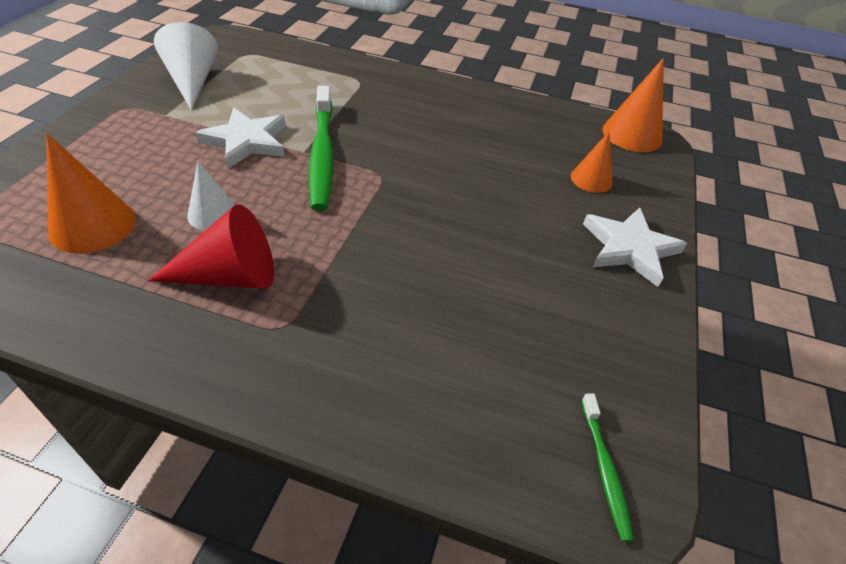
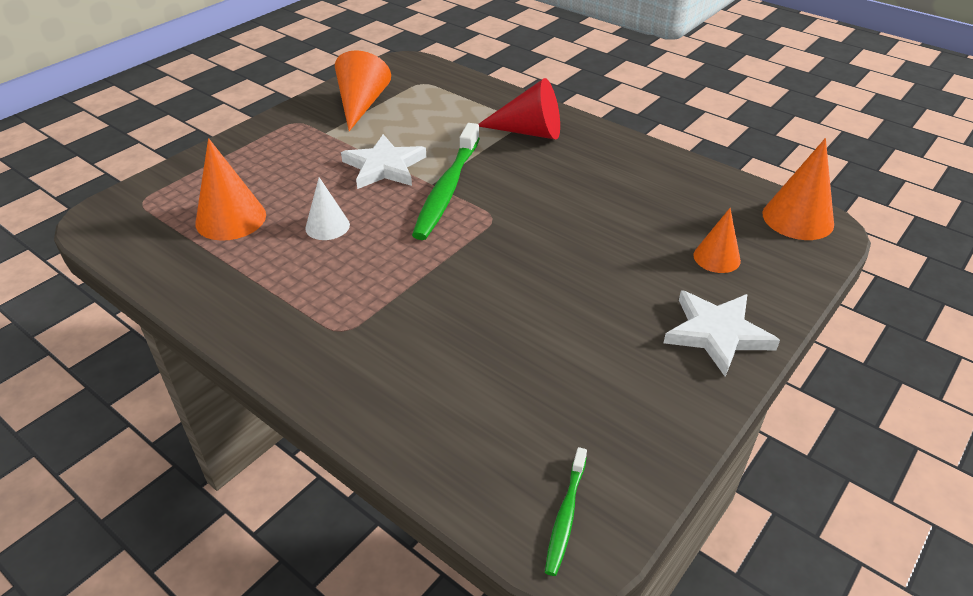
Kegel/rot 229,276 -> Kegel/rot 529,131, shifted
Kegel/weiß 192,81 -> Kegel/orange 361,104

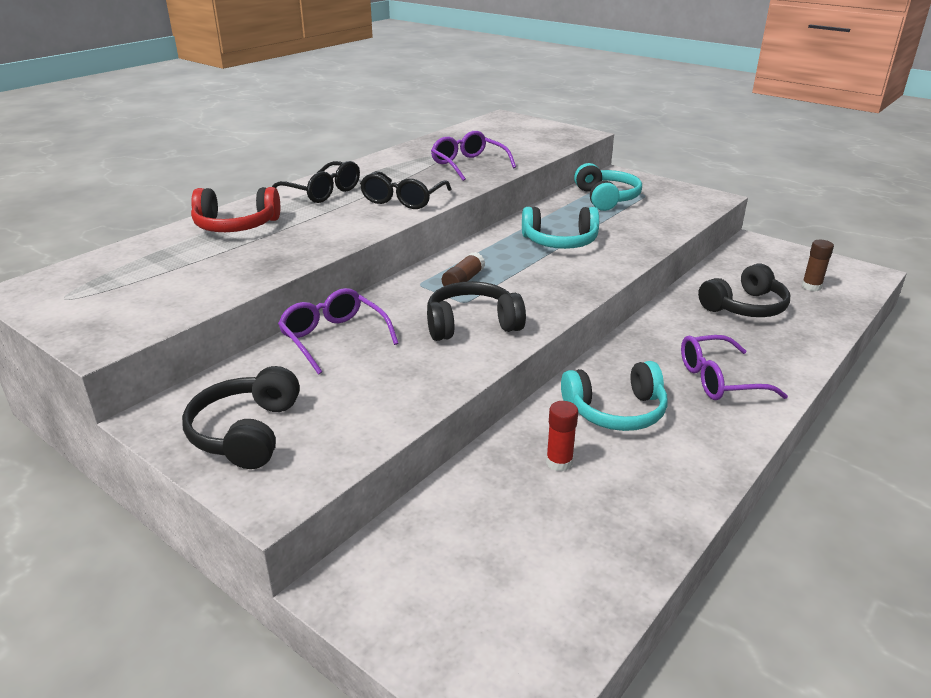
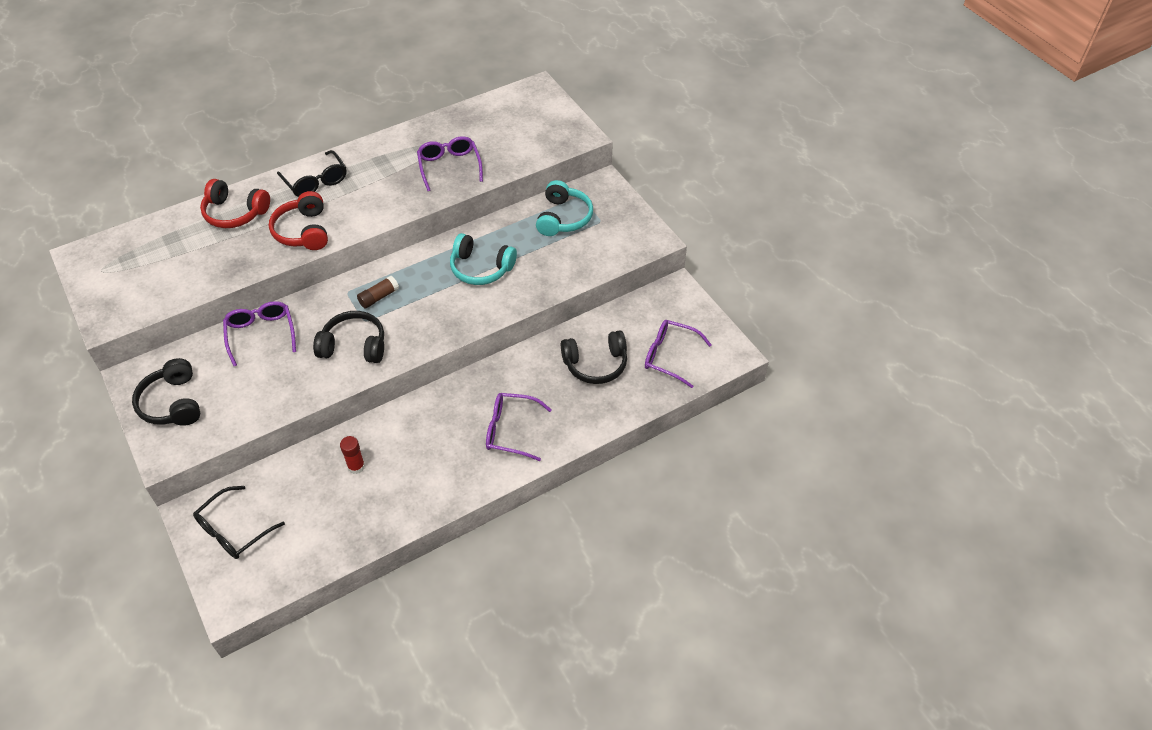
Kopfhörer/schwarz 246,432 -> Kopfhörer/schwarz 172,403, 45 degrees counterclockwise
Brille/schwarz 403,199 -> Brille/schwarz 234,530, shifted
Kopfhörer/türkis 616,411 -> none
Klebestift/braun 811,286 -> Brille/lila 670,356
none -> Kopfhörer/rot 303,231

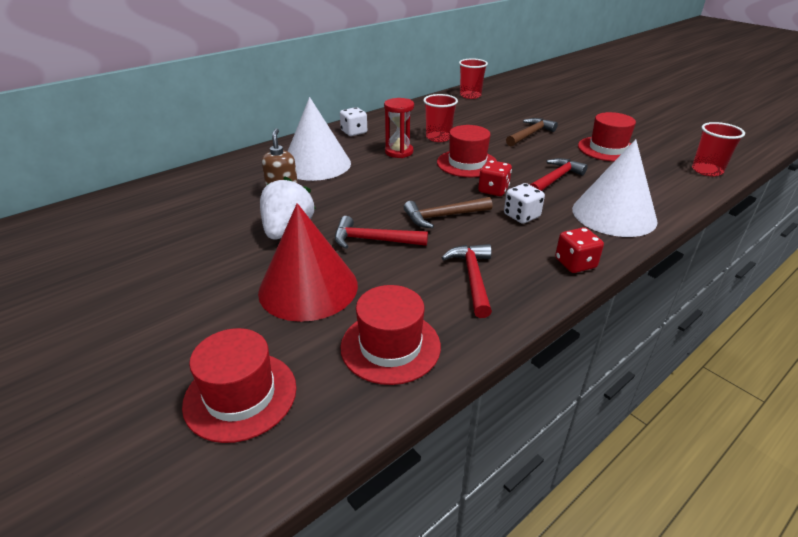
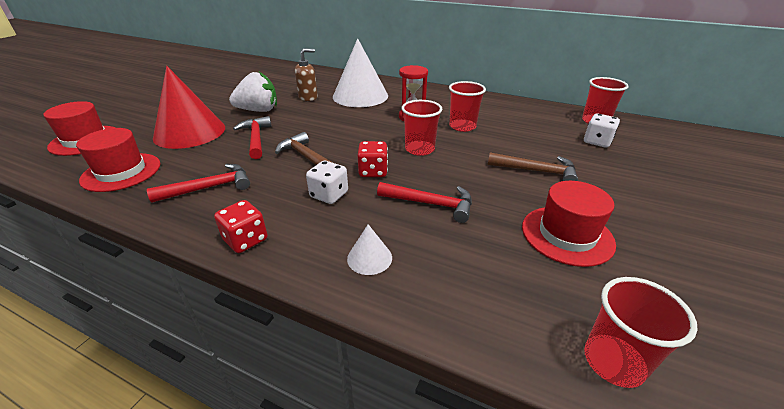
Spielwürfel/weiß 354,132 -> Spielwürfel/weiß 597,142, shifted
Hut/rot 467,163 -> Becher/rot 419,149
Kegel/weiß 614,214 -> Kegel/weiß 369,258, x0.43

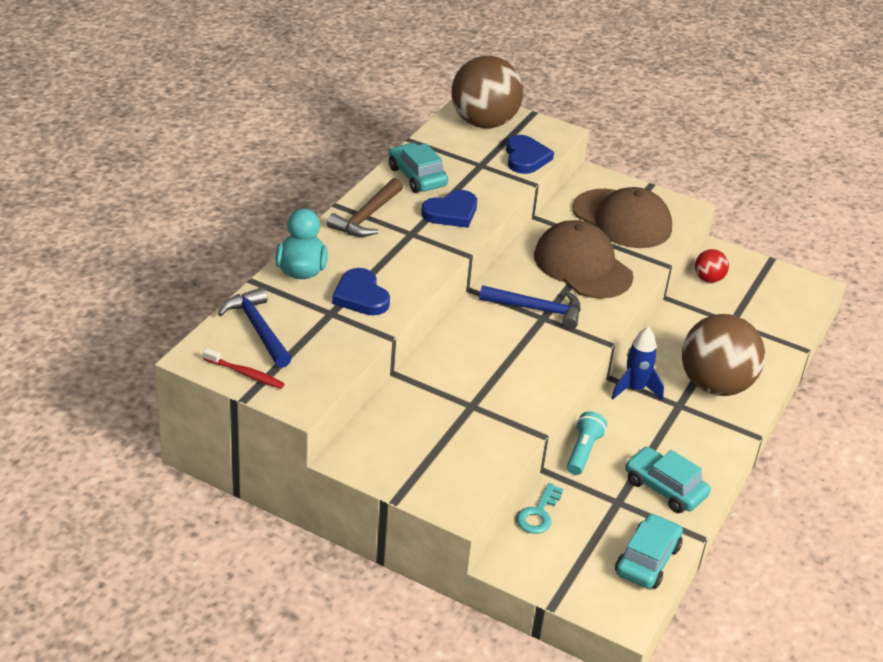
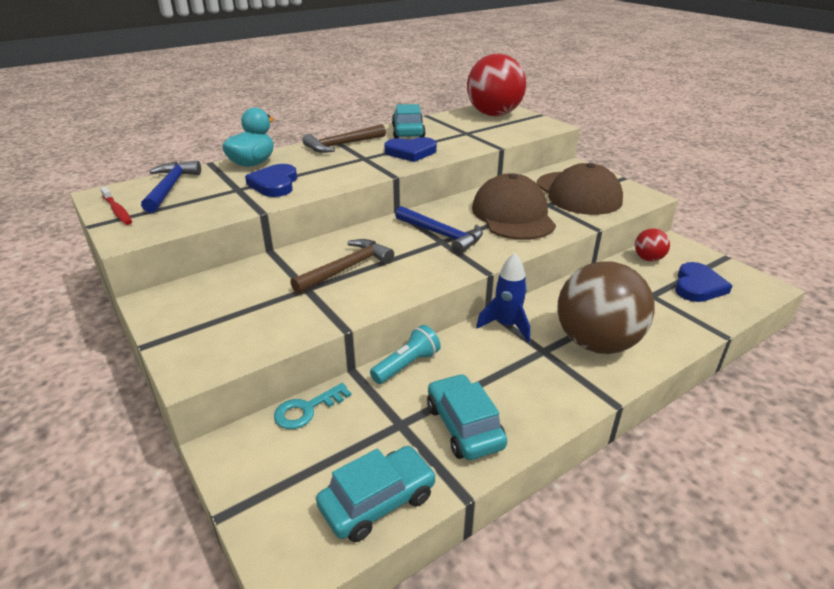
Ball/braun 484,123 -> Ball/rot 494,114
Herz/blau 526,158 -> Herz/blau 698,286, shifted
none -> Hammer/braun 346,269

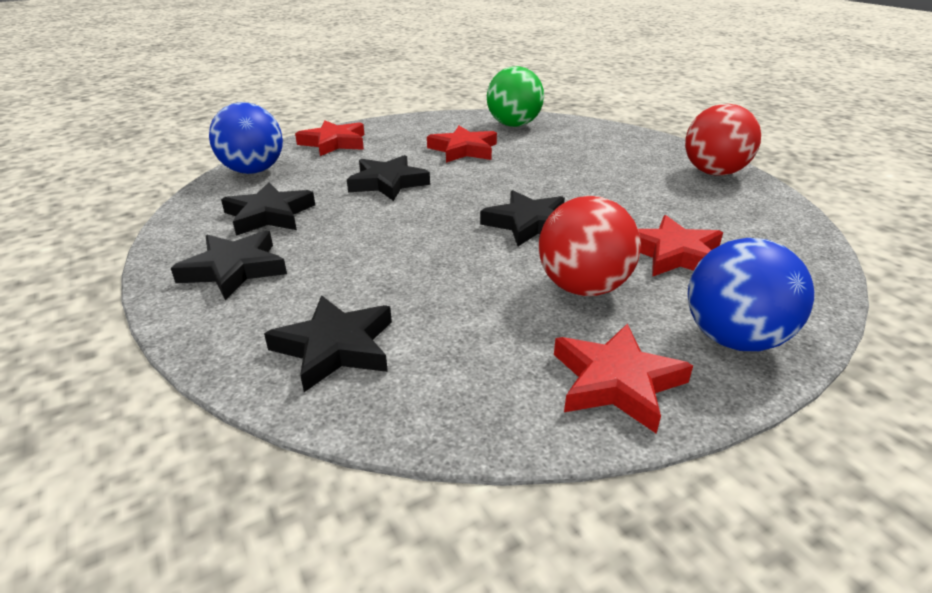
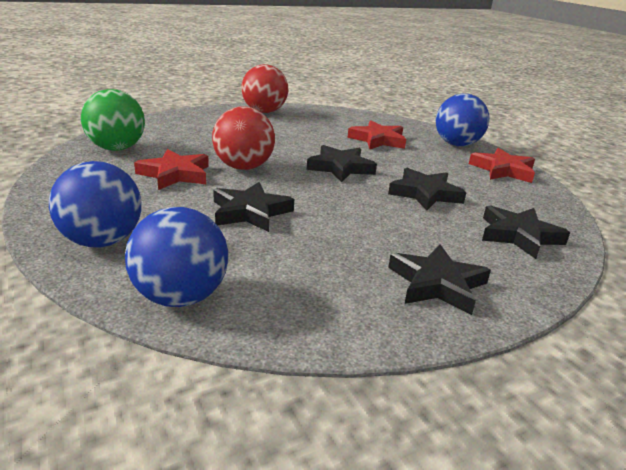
Stern/schwarz 269,215 -> Stern/schwarz 425,194, shifted
Stern/rot 334,143 -> Ball/blau 101,241
Ball/rot 583,288 -> Ball/rot 243,167, shifted

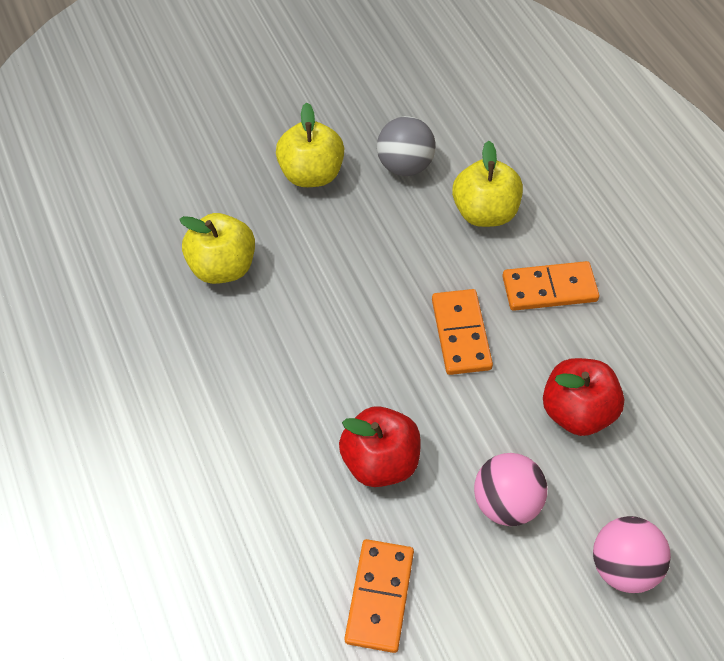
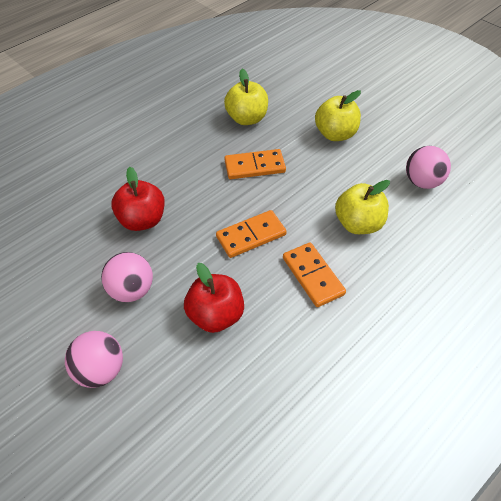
Dominostein/orange 379,596 -> Dominostein/orange 254,166, shifted
Ball/grau 405,165 -> none
none -> Ball/rosa 422,182

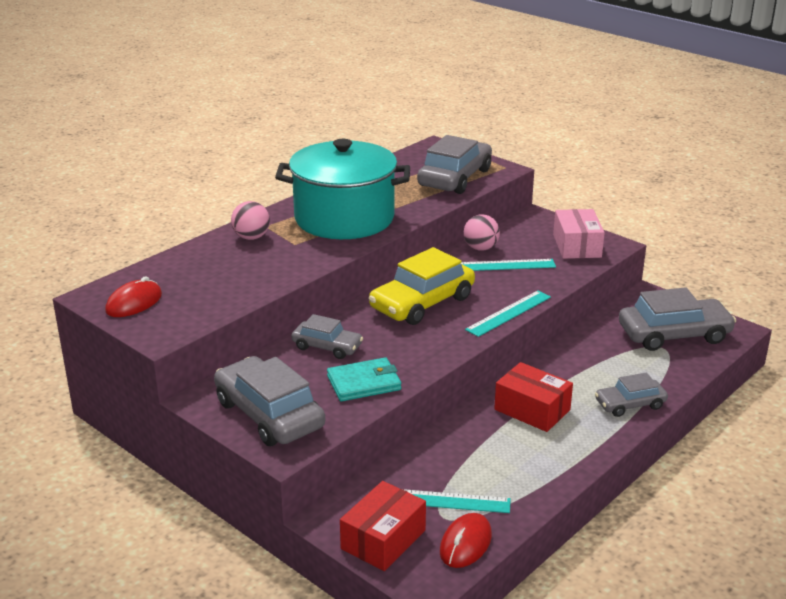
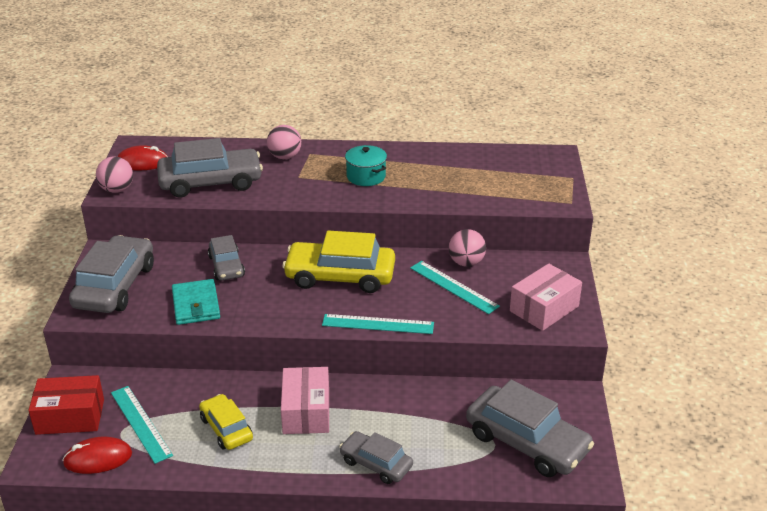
Kochtopf/türkis 344,218 -> Kochtopf/türkis 366,176, x0.41
Geldbörse/türkis 364,383 -> Geldbörse/türkis 196,305, 45 degrees clockwise
Auto/grau 455,178 -> Auto/grau 211,182, shifted
Schachtel/rot 532,410 -> Schachtel/rosa 306,412
none -> Ball/rosa 117,190
none -> Auto/gelb 226,429

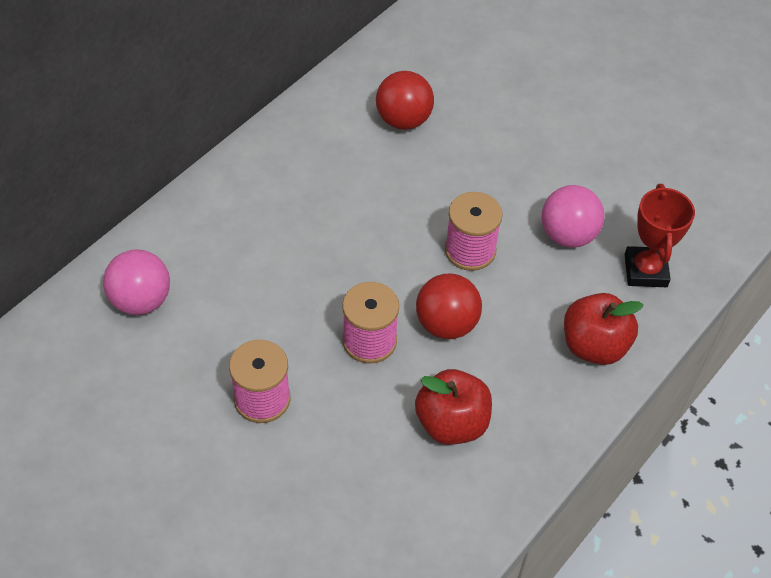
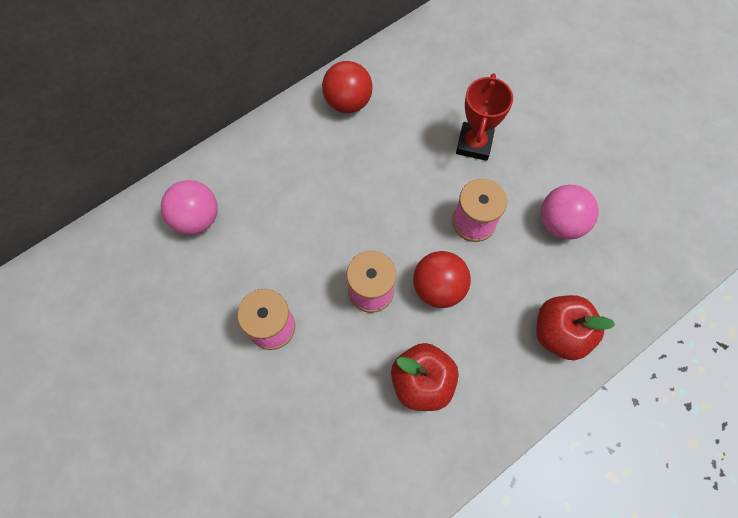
Ball/rot 403,120 -> Ball/rot 348,102, shifted
Pokal/rot 645,270 -> Pokal/rot 474,144, shifted

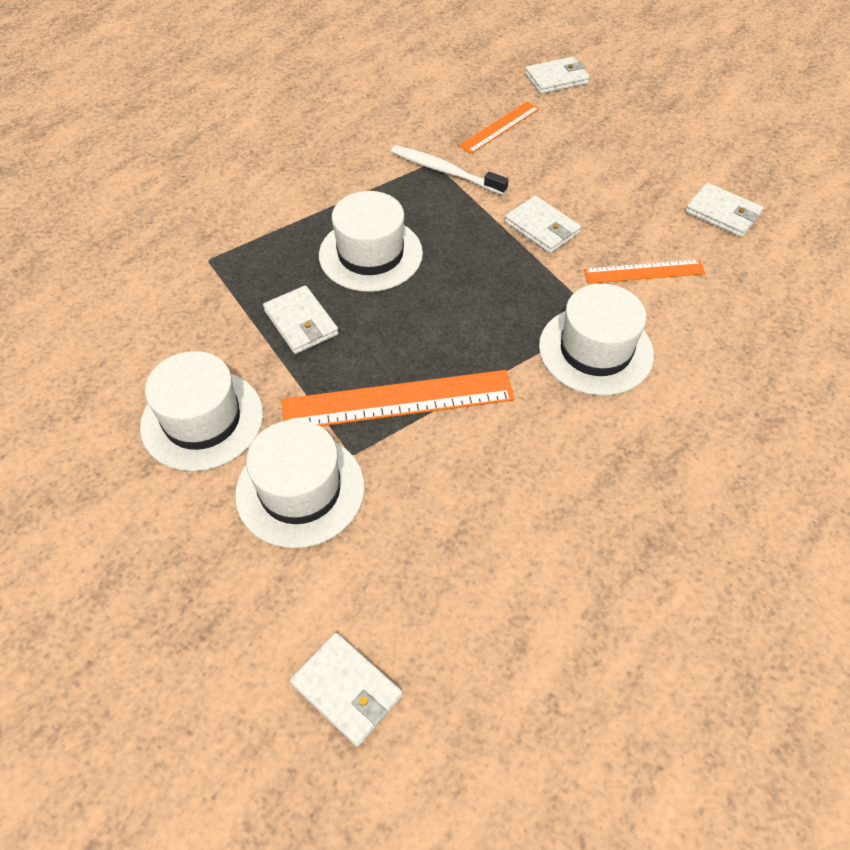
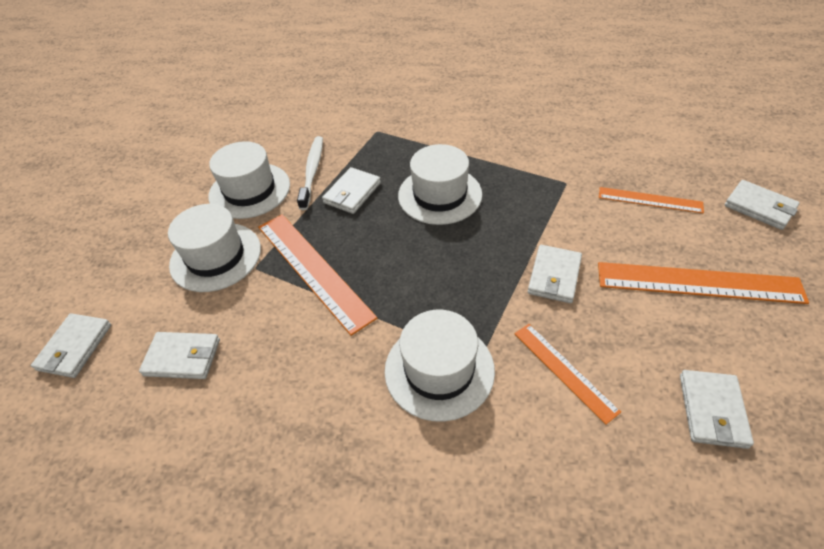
Zahnbürste/weiß 445,171 -> Zahnbürste/weiß 312,171, shifted
none -> Geldbörse/weiß 182,357
none -> Lineal/orange 698,283

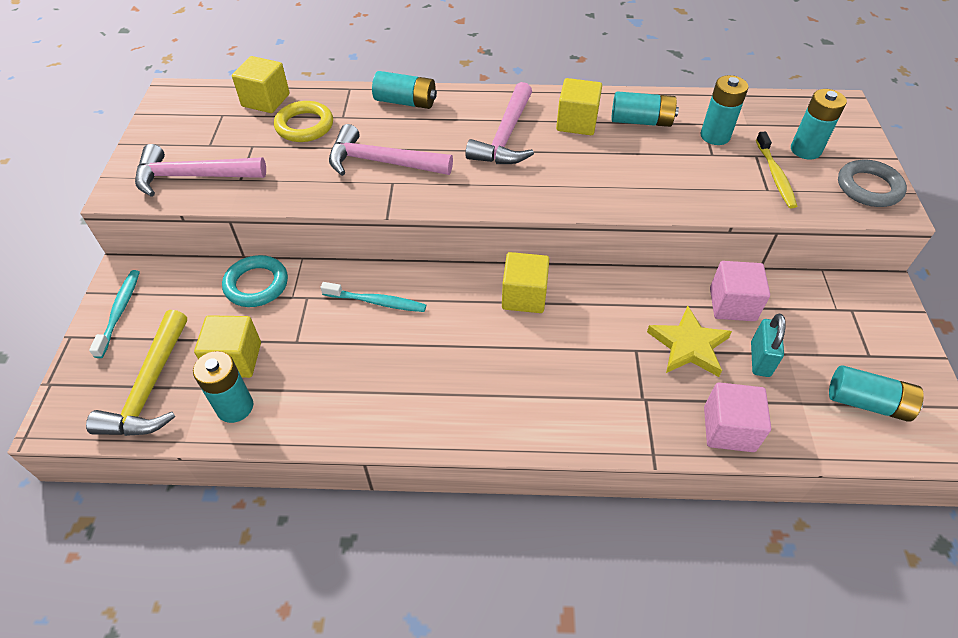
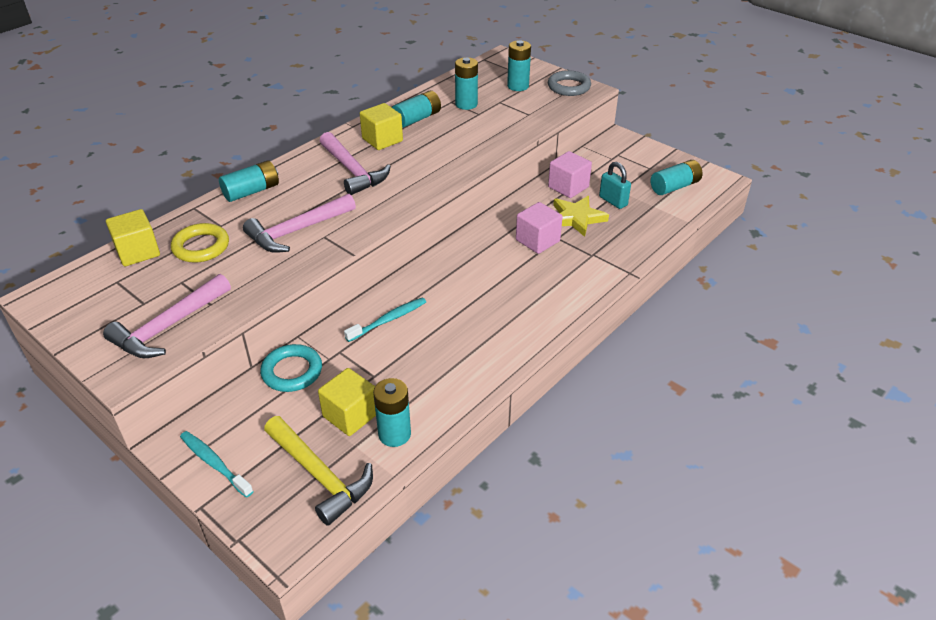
Kubus/gelb 524,296 -> none
Kubus/rosa 729,429 -> Kubus/rosa 537,240, shifted
Zahnbürste/gelb 775,175 -> none

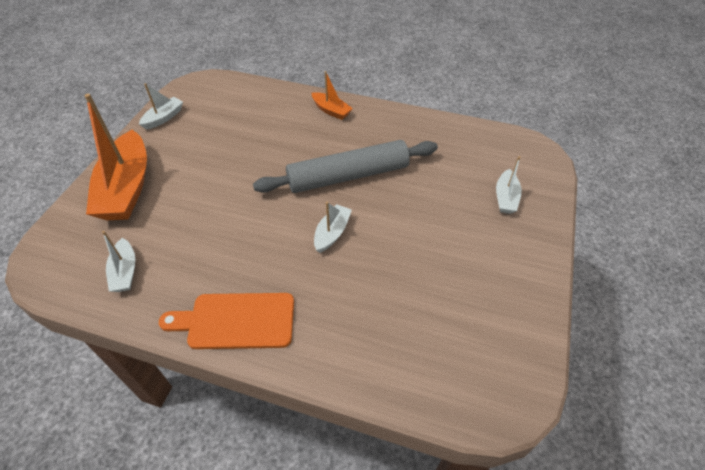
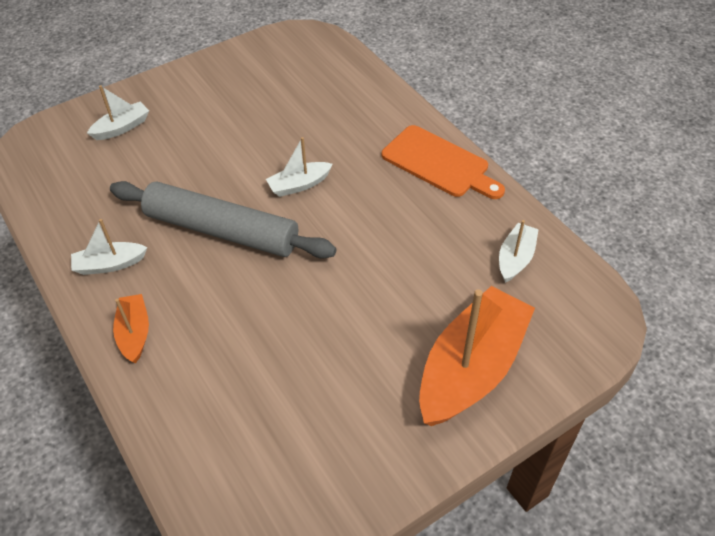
Boot/weiß 164,118 -> Boot/weiß 109,264, shifted

